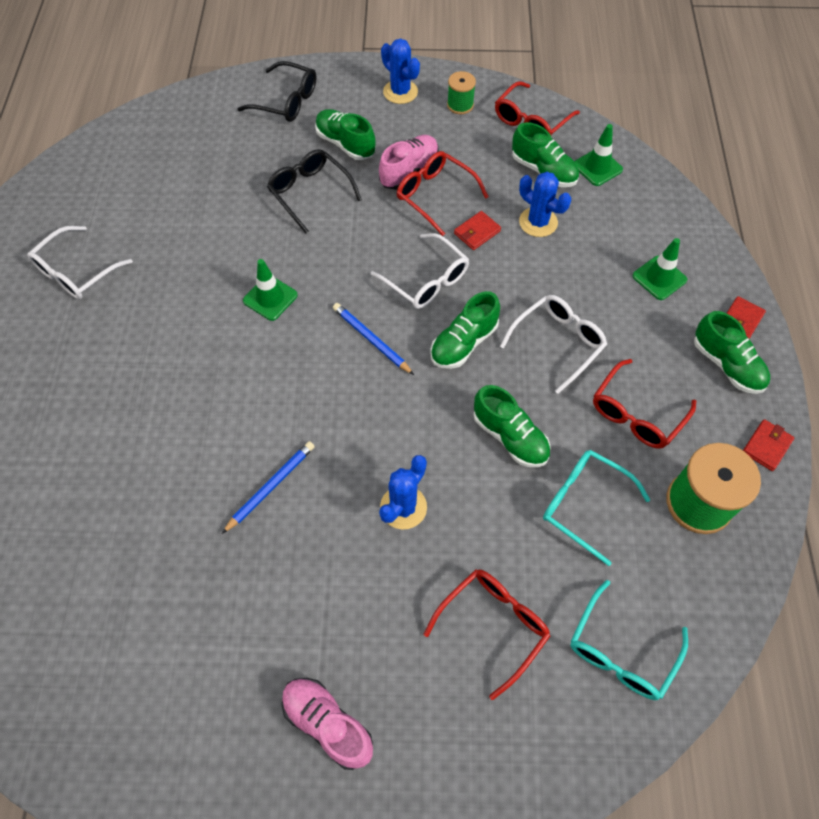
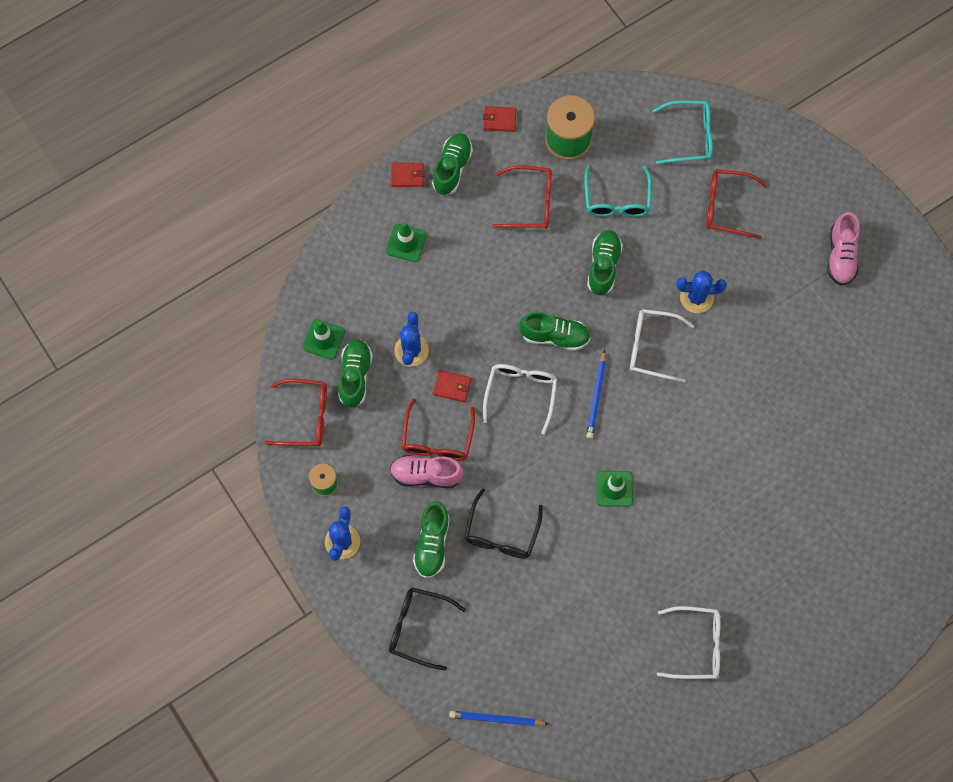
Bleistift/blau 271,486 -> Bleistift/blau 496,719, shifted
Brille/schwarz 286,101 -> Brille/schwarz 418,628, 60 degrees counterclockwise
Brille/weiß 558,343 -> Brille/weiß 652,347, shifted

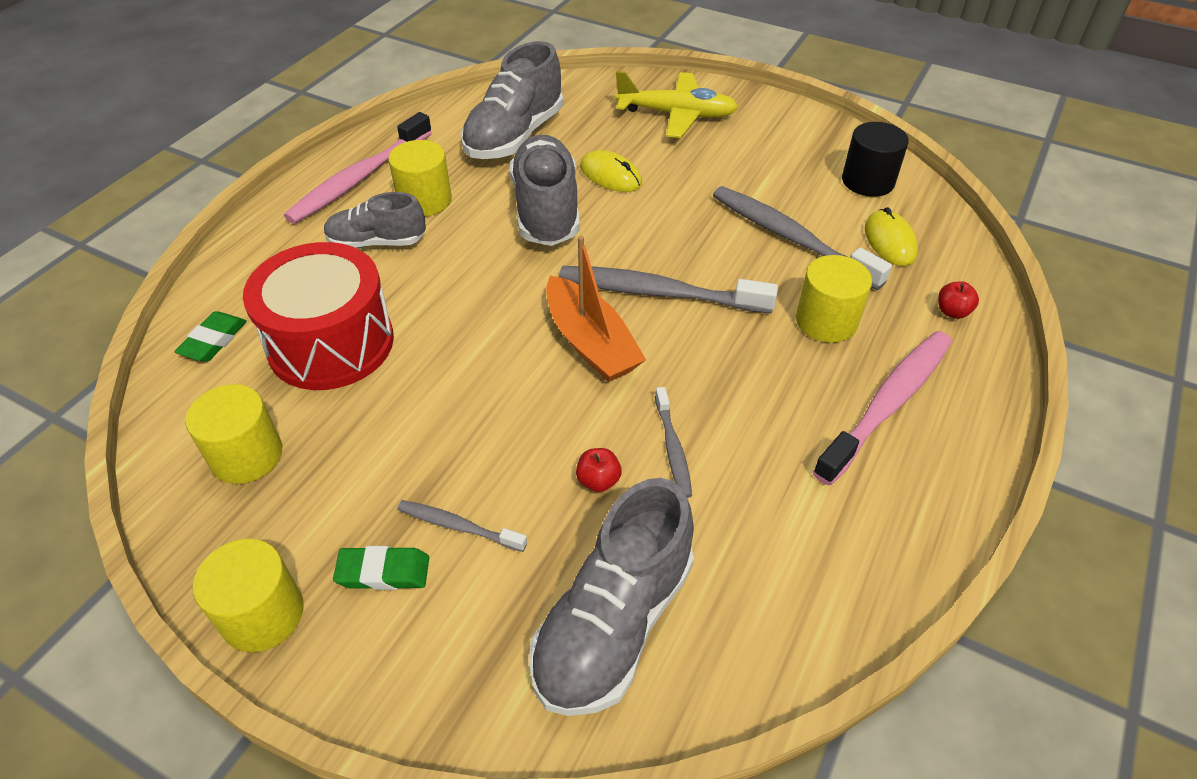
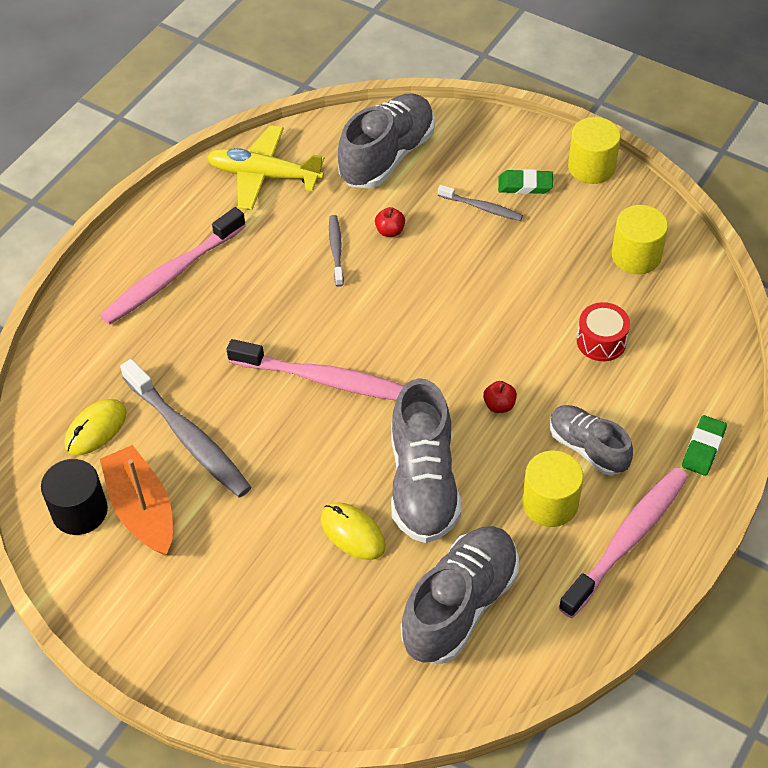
Radiergummi/grün 213,340 -> Radiergummi/grün 703,448, shifted
Trommel/rot 331,343 -> Trommel/rot 601,341, x0.49
Schuh/grau 377,242 -> Schuh/grau 587,448, 135 degrees counterclockwise
Boot/orange 591,343 -> Boot/orange 142,509, shifted
Zahnbürste/grau 659,293 -> Zahnbürste/rosa 324,379
Flugzeug/gelb 677,115 -> Flugzeug/gelb 264,175, shifted
Vollzylinder/gelb 826,321 -> none
Computermaus/gelb 890,241 -> Computermaus/gelb 96,429, 45 degrees clockwise
Apfel/rot 952,312 -> Apfel/rot 499,405, shifted

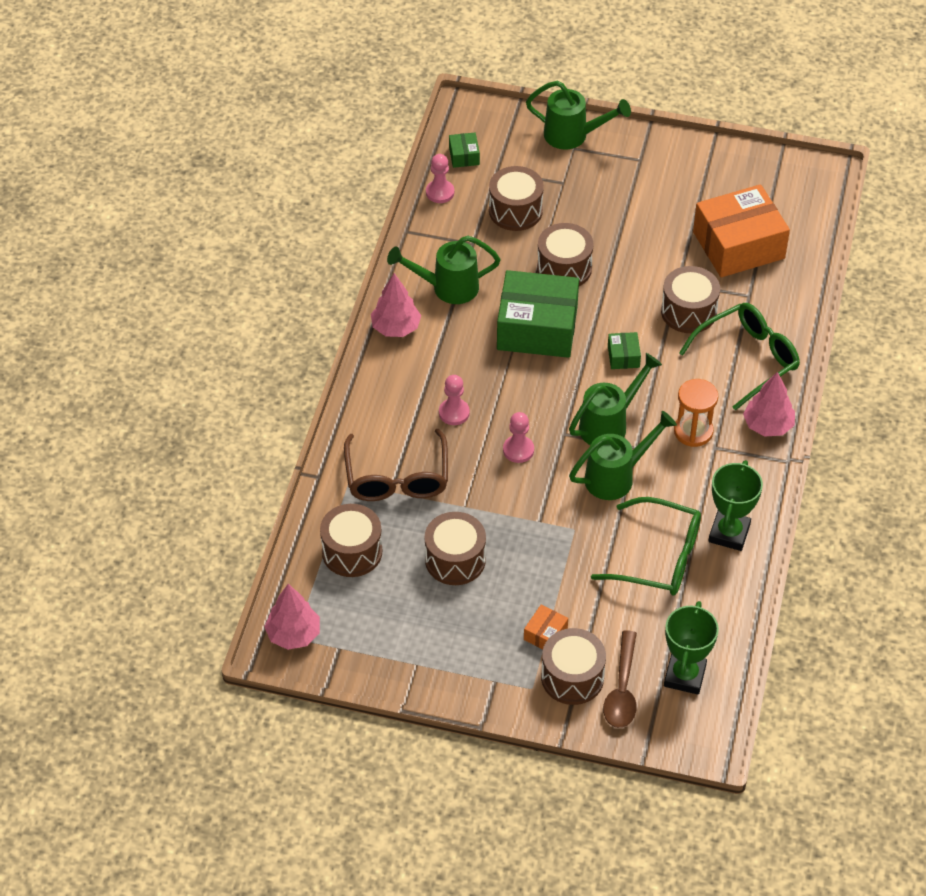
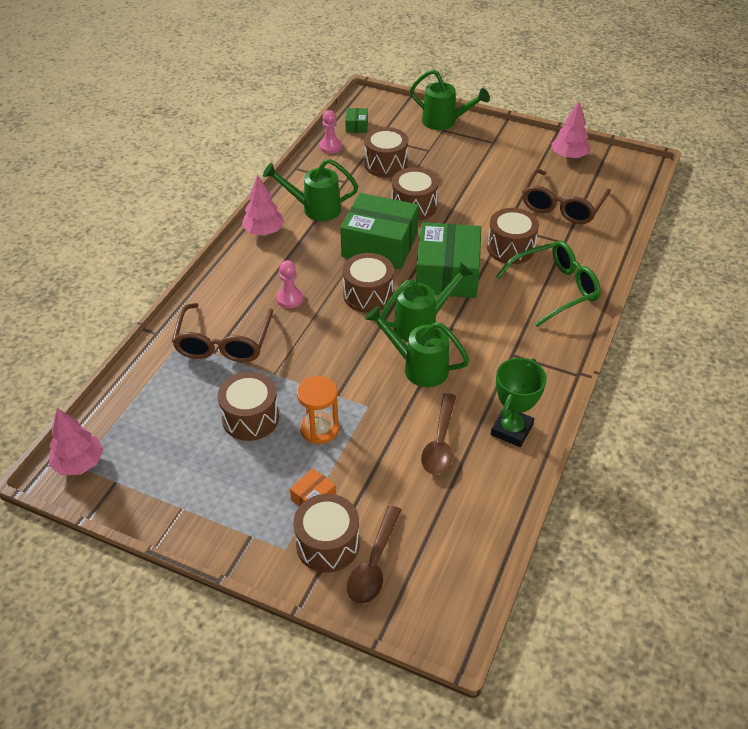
Trommel/braun 352,552 -> Trommel/braun 368,295, shifted
Bauer/rosa 518,450 -> none
Gießkanne/grün 617,476 -> Gießkanne/grün 418,367, 135 degrees counterclockwise
Brille/grün 659,557 -> Löffel/braun 440,442
Schachtel/grün 623,356 -> Schachtel/grün 447,274, x2.38
Pokal/grün 685,676 -> none
Sanduhr/orange 693,431 -> Sanduhr/orange 319,429, shifted
Schachtel/orange 738,245 -> Brille/braun 562,206
Baum/rosa 767,425 -> Baum/rosa 569,156, shifted

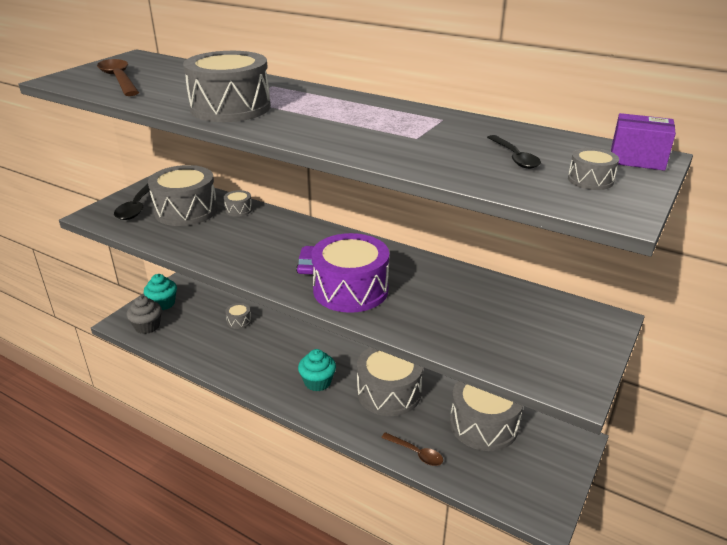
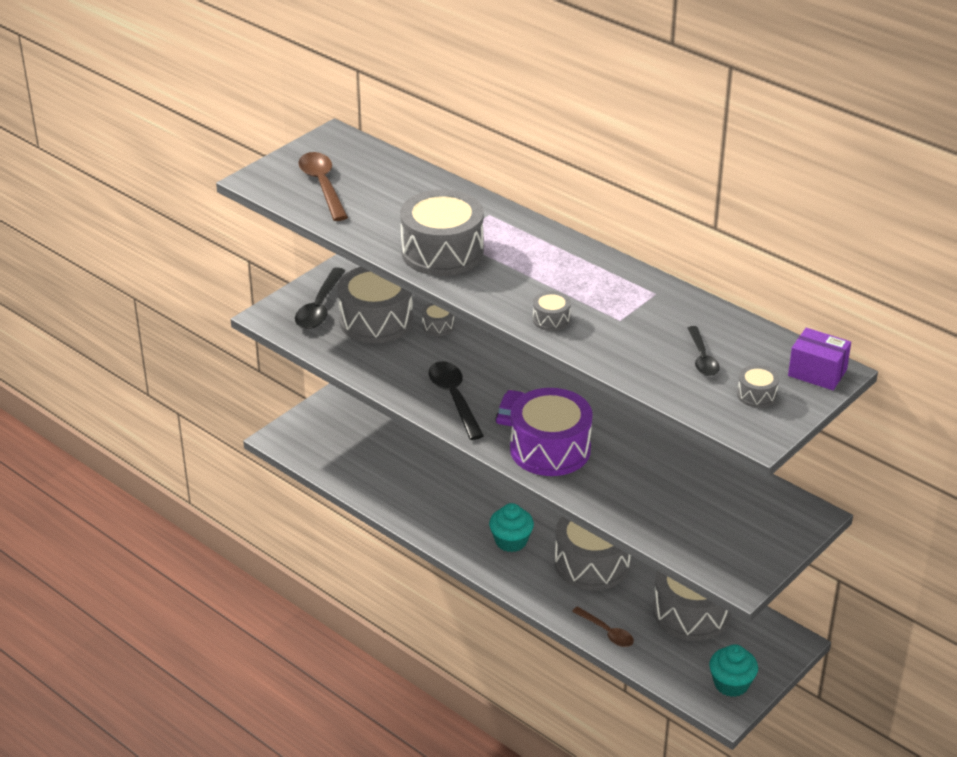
Muffin/grau 147,326 -> none
Muffin/türkis 163,303 -> Muffin/türkis 731,684, shifted
Trommel/grau 239,321 -> Trommel/grau 551,319, shifted
none -> Löffel/schwarz 454,398

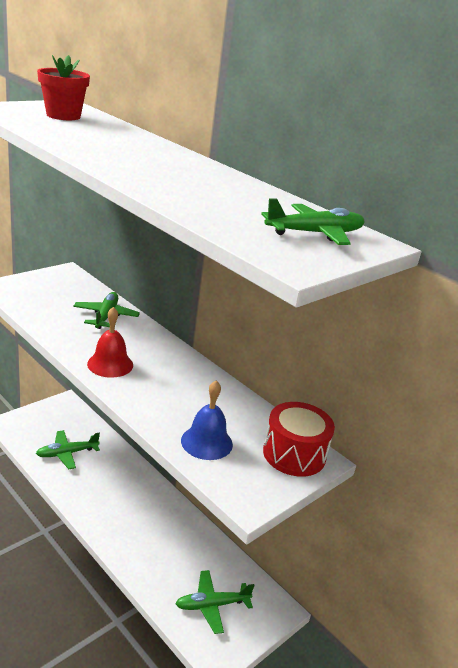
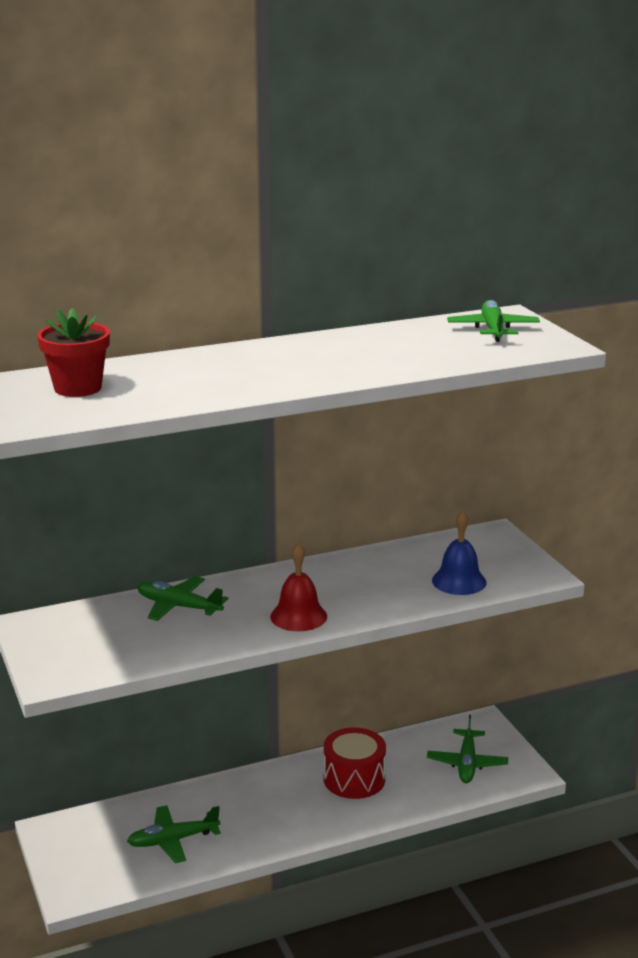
Flugzeug/grün 67,453 -> Flugzeug/grün 173,840, 75 degrees clockwise
Trommel/rot 294,454 -> Trommel/rot 354,779, shifted

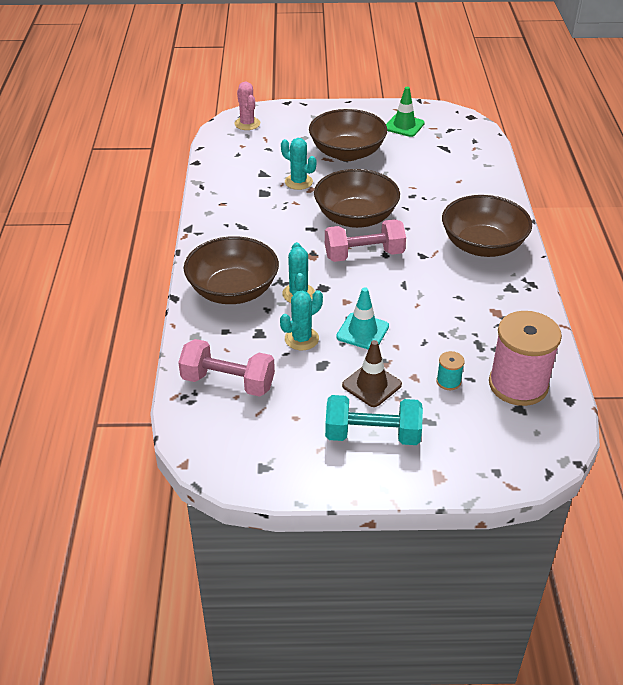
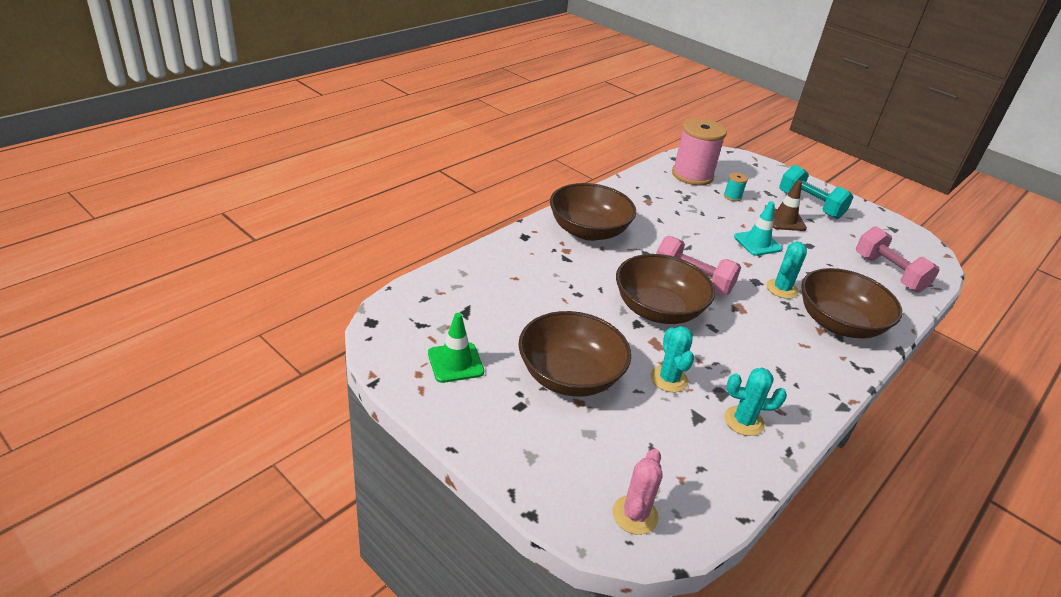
Kaktus/türkis 301,339 -> Kaktus/türkis 743,421, shifted

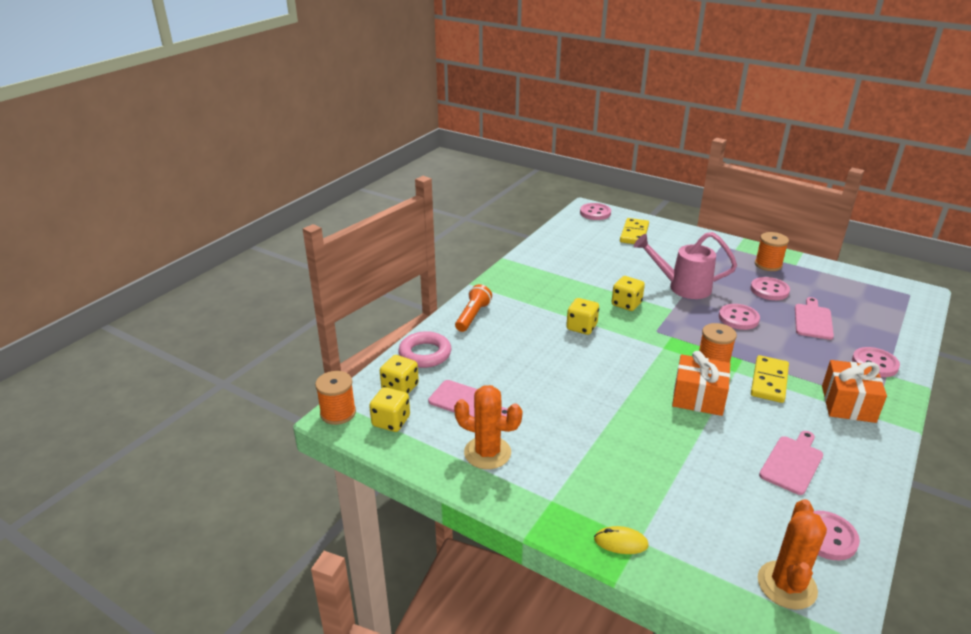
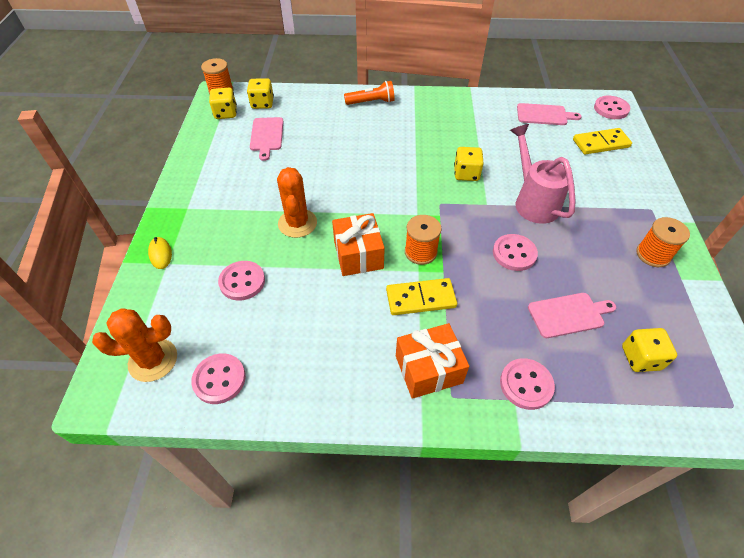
Ring/rosa 425,354 -> none
Kaktus/orange 487,453 -> Kaktus/orange 297,223, shifted
Spielwürfel/gelb 581,327 -> Spielwürfel/gelb 640,358, shifted
Knopf/rosa 769,290 -> Knopf/rosa 242,281, shifted
Schneidebrett/rosa 792,463 -> Schneidebrett/rosa 544,115, shifted

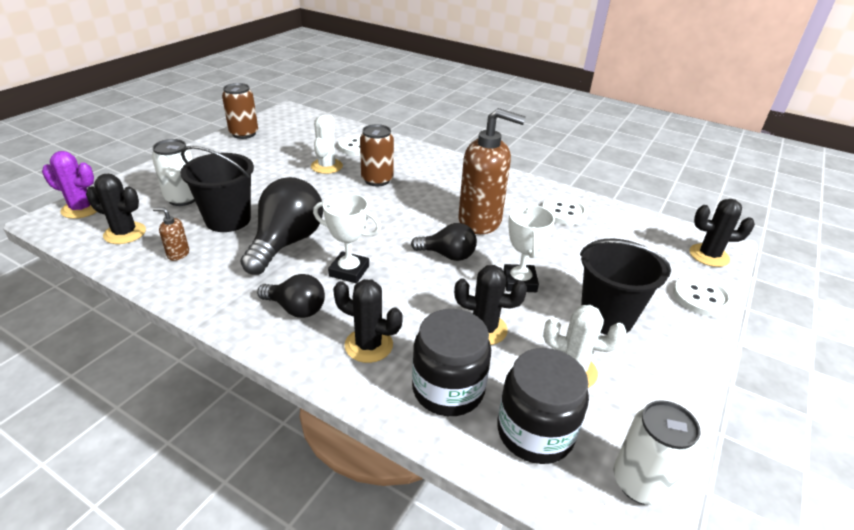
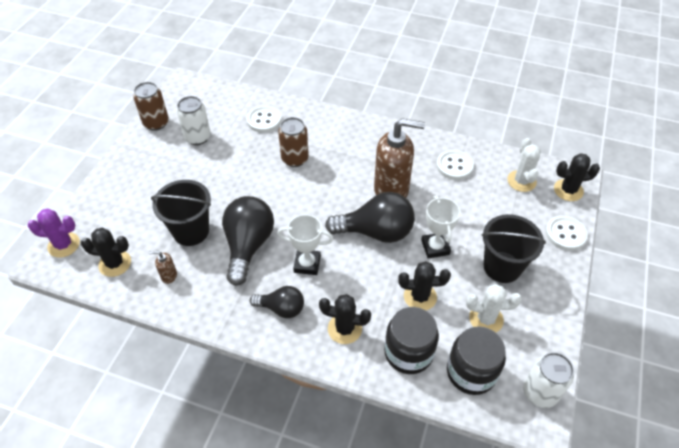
Dose/weiß 183,198 -> Dose/weiß 197,137, shifted
Kaktus/weiß 326,166 -> Kaktus/weiß 521,181, shifted
Glühbirne/schwarz 447,255 -> Glühbirne/schwarz 376,232, x1.70

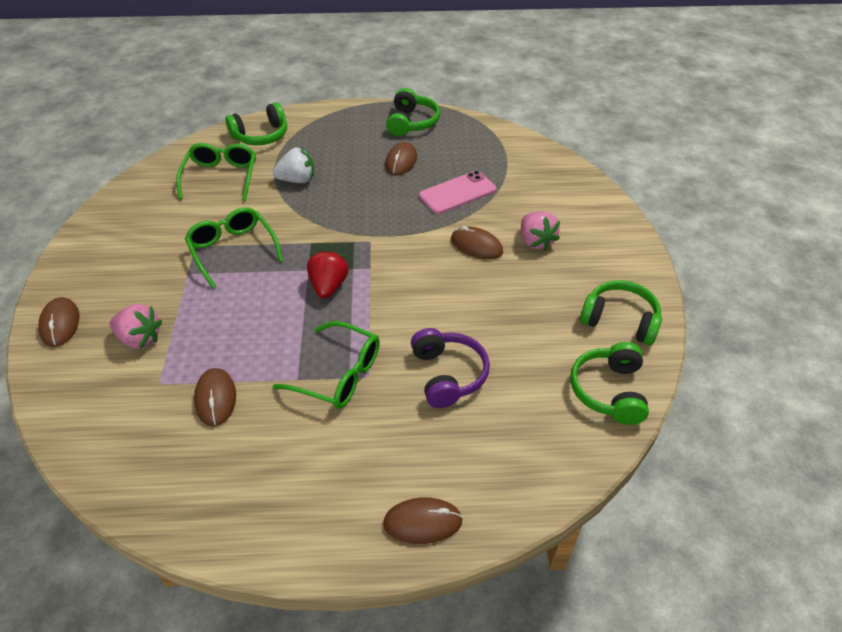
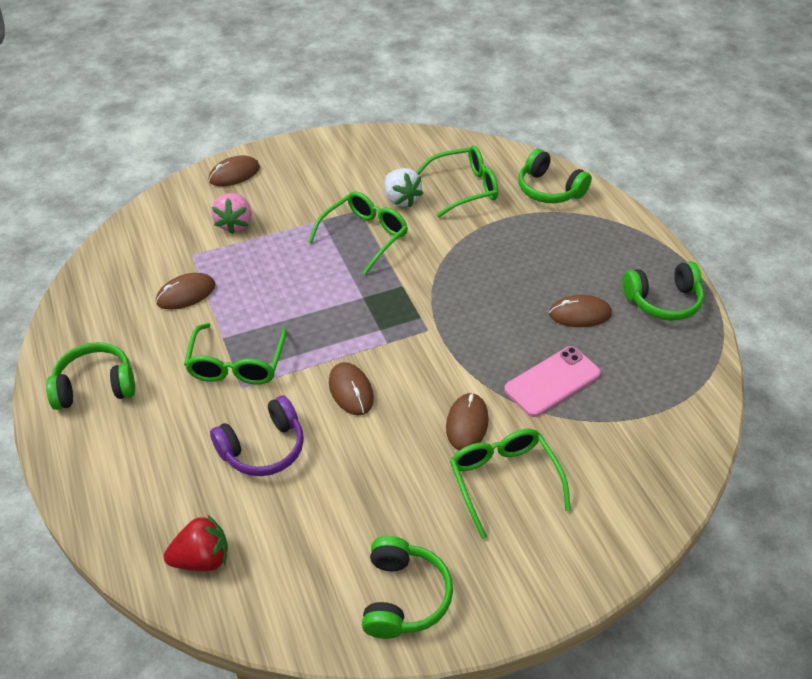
Erdbeere/weiß 297,180 -> Erdbeere/weiß 401,199, shifted
Erdbeere/rot 328,286 -> Erdbeere/rot 202,559, shifted
Computermaus/braun 422,522 -> Computermaus/braun 351,390, shifted
Handy/rosa 457,193 -> Handy/rosa 552,381, 75 degrees counterclockwise
Erdbeere/rosa 535,241 -> Brille/grün 503,480
Kopfhörer/grün 609,391 -> Kopfhörer/grün 95,386, shifted

